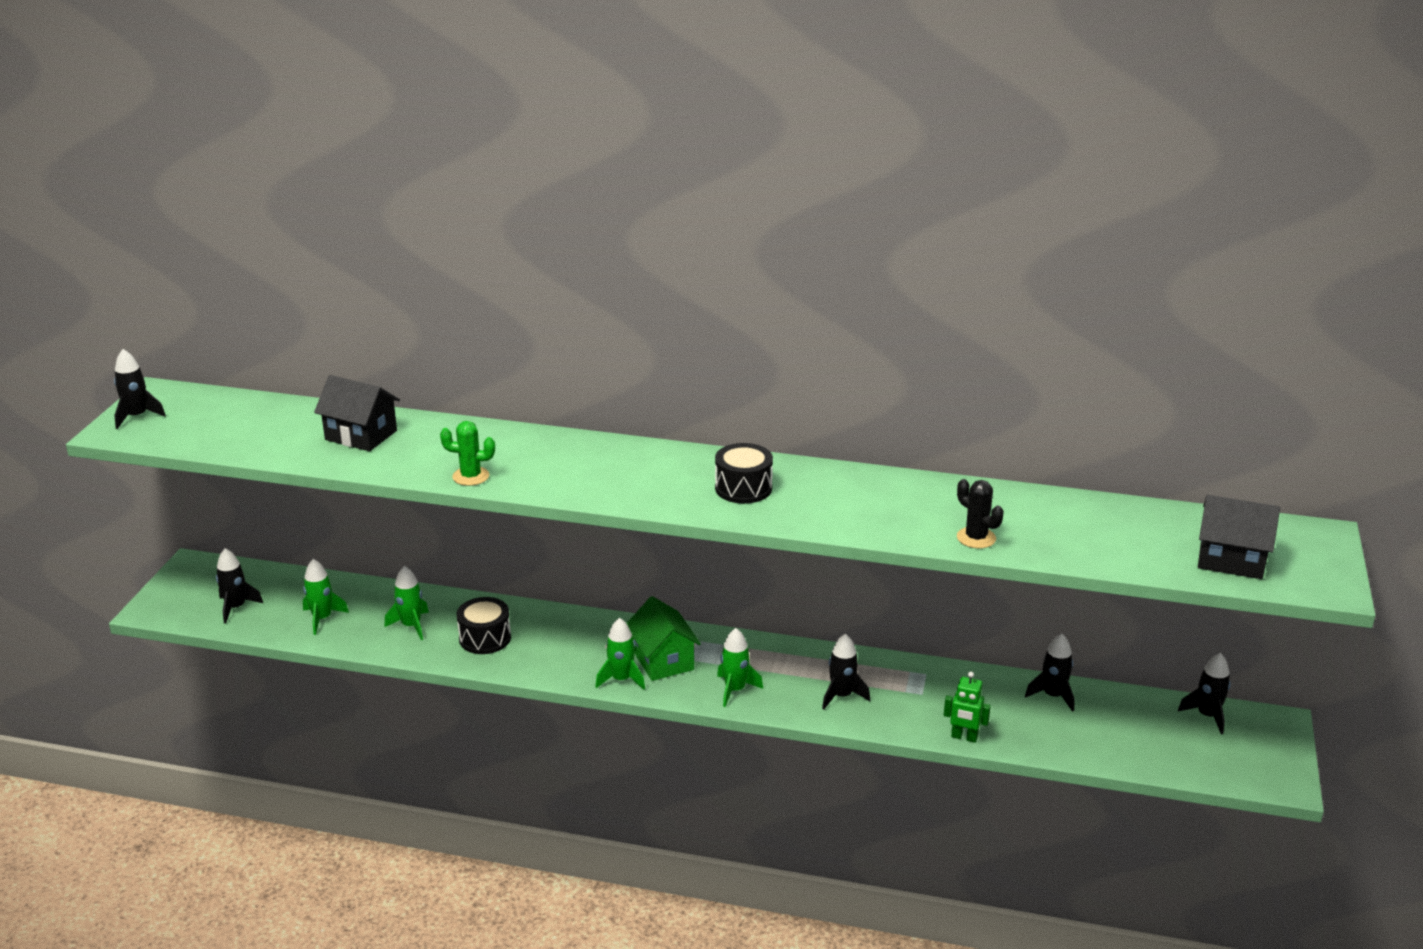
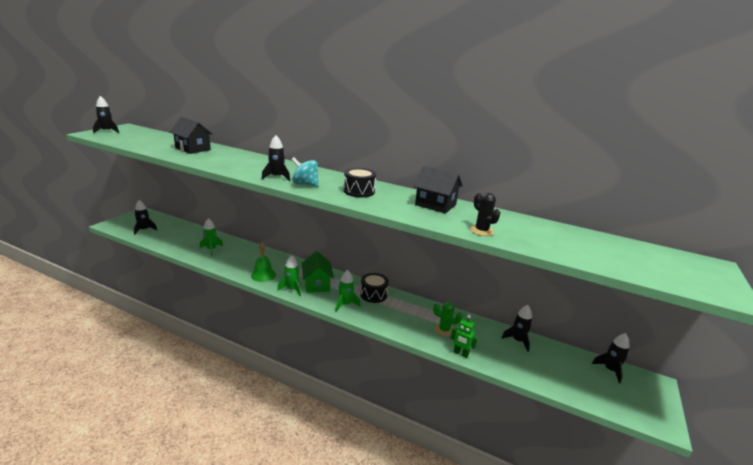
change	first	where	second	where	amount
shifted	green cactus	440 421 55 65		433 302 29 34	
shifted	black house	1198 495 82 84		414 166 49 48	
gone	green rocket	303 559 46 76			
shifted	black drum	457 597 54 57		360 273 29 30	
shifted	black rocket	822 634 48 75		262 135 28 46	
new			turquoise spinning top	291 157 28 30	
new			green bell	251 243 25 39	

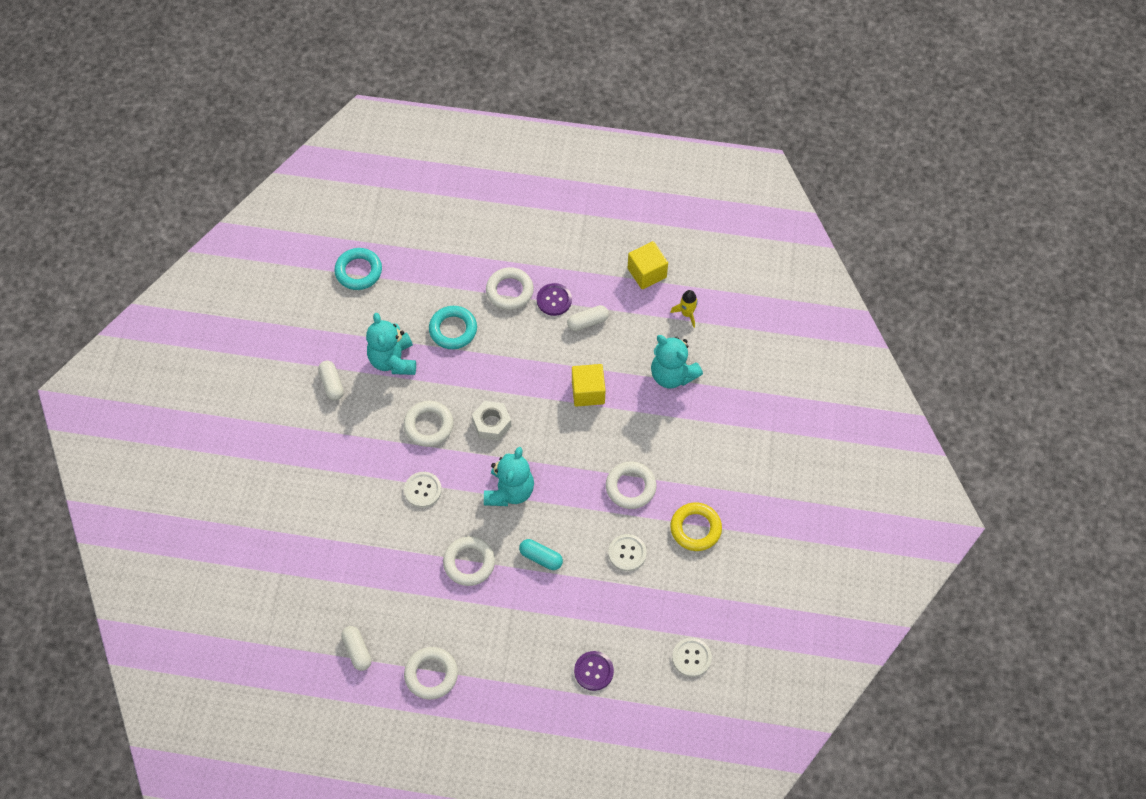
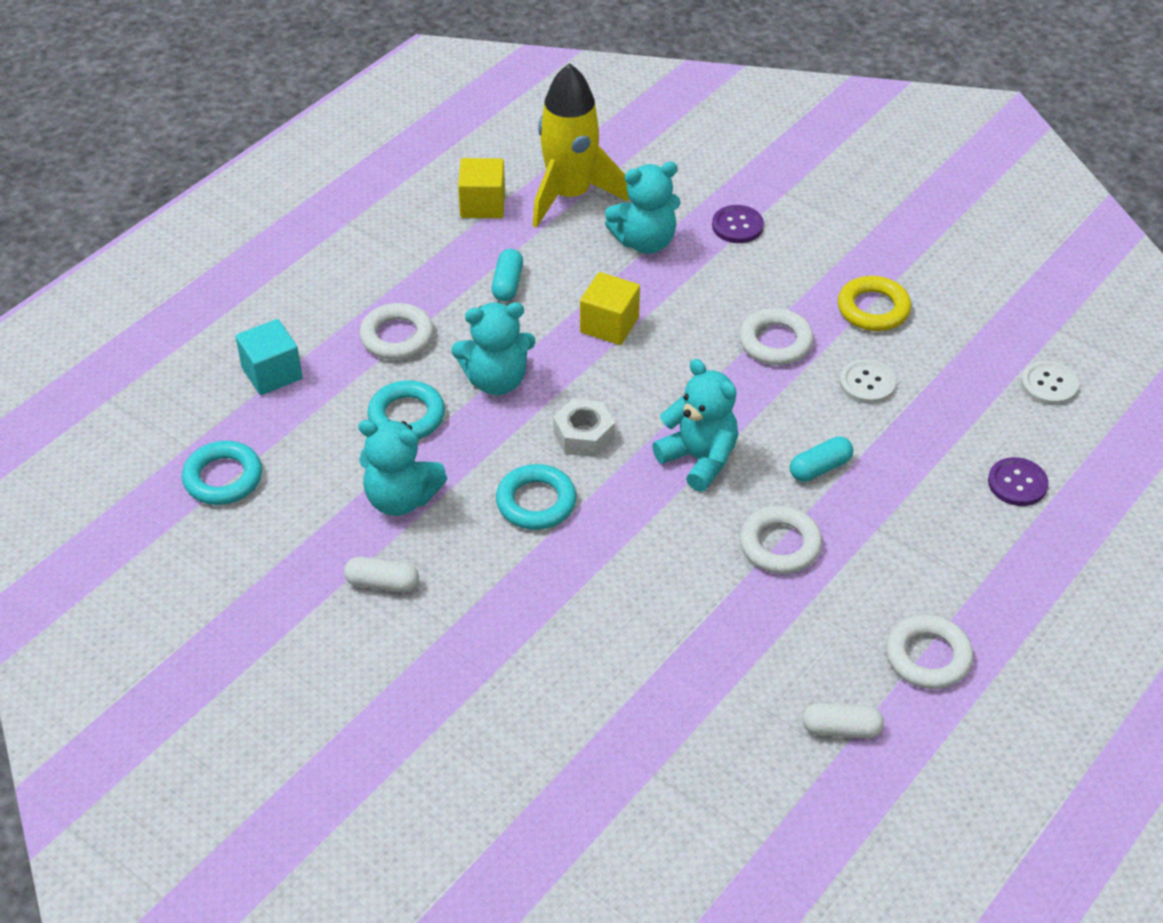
change	first	where	second	where	amount
shifted	purple button	537 283 35 33		712 205 52 38	
scaled	yellow rocket	670 290 28 38		533 63 96 165	x2.44
repainted	white capsule	567 305 42 26	turquoise capsule	491 249 32 52	
repainted	white ring	403 401 51 46	turquoise ring	496 464 80 66	
gone	white button	404 472 38 36			
new			turquoise teddy bear	451 302 85 93	
new			turquoise cube	235 319 67 76	

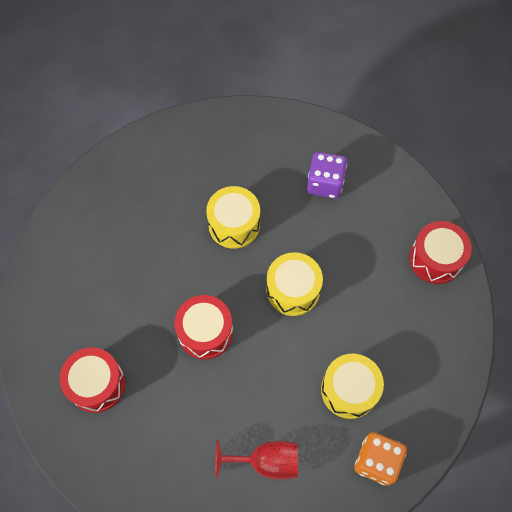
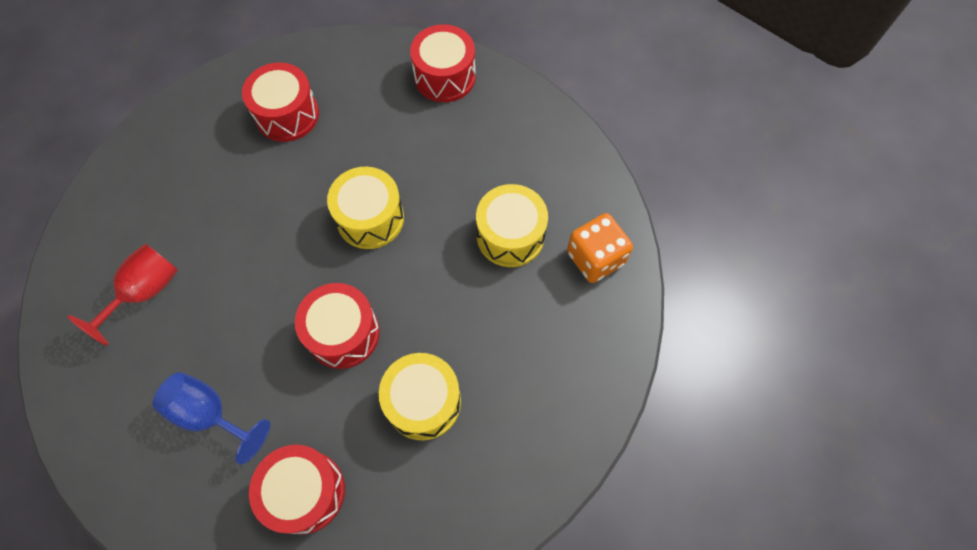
change	first	where	second	where	amount
swapped	purple dice	307 152 40 47	red drum	242 62 77 80	
shifted	yellow drum	206 186 54 63		379 353 82 87	
shifted	red goblet	215 439 83 40		68 244 110 102	
new			blue goblet	153 372 117 93	

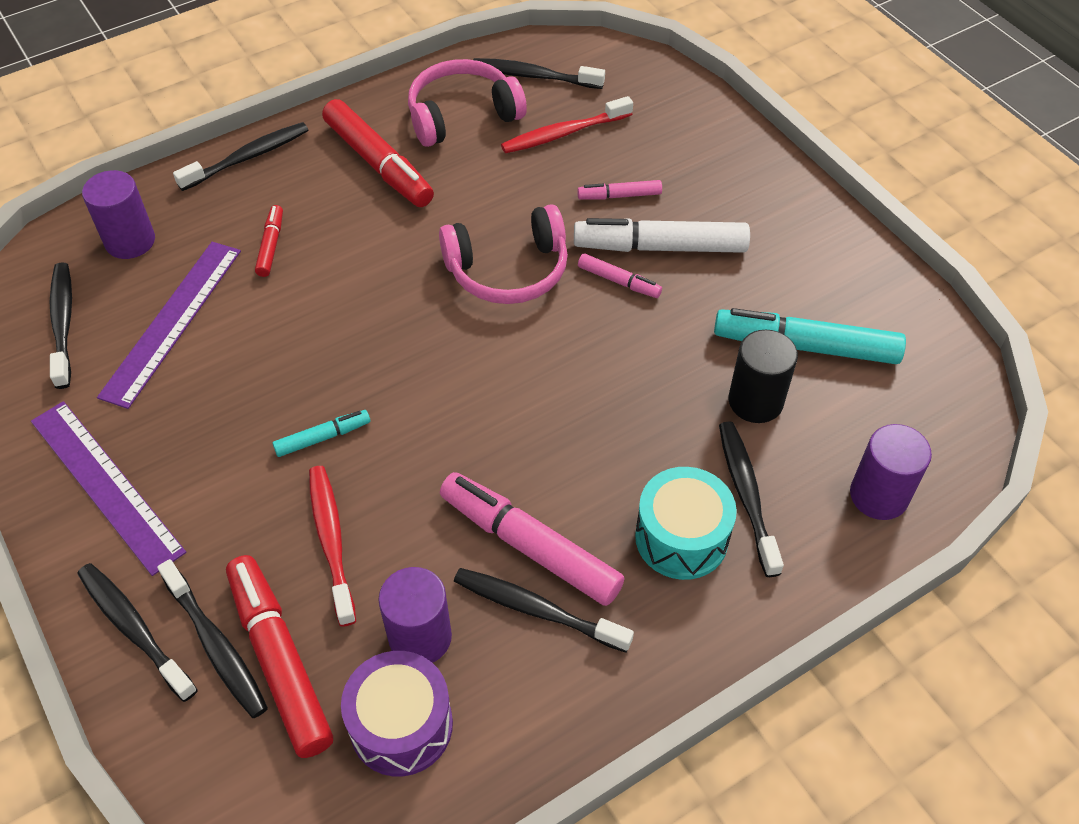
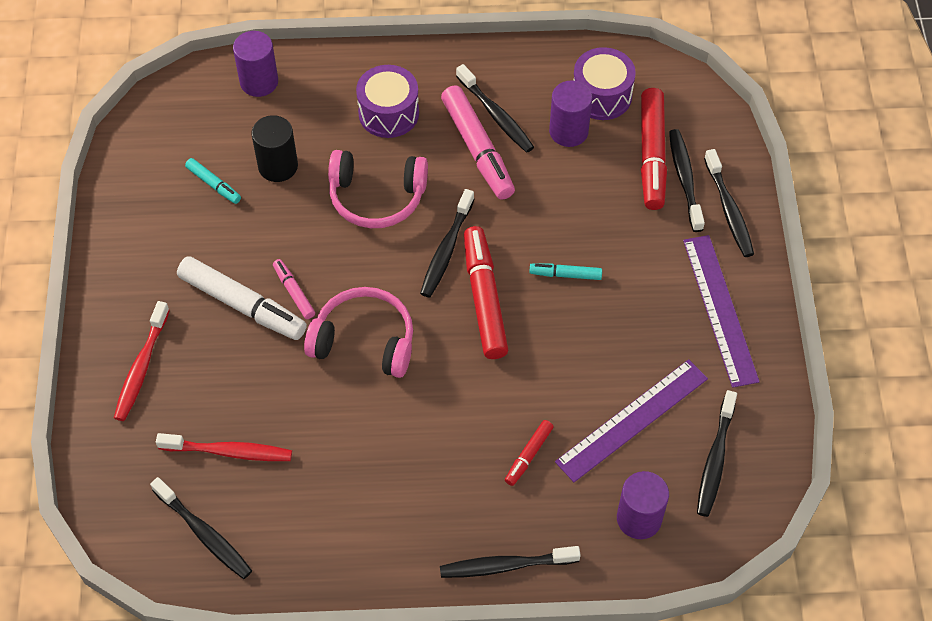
change	first	where	second	where	amount
shifted	pink headphones	408 59 119 88		328 150 100 78	
shifted	red marker	322 99 112 108		464 226 44 133	
gone	pink marker	577 180 85 20			
scaled	turquoise marker	714 308 192 56		185 158 56 46	x0.50
shifted	black toothbrush	719 421 65 156		420 189 54 108	
shifted	red toothbrush	309 466 47 161		114 301 56 120	
repainted	turquoise drum	635 467 102 113	purple drum	356 65 63 73	

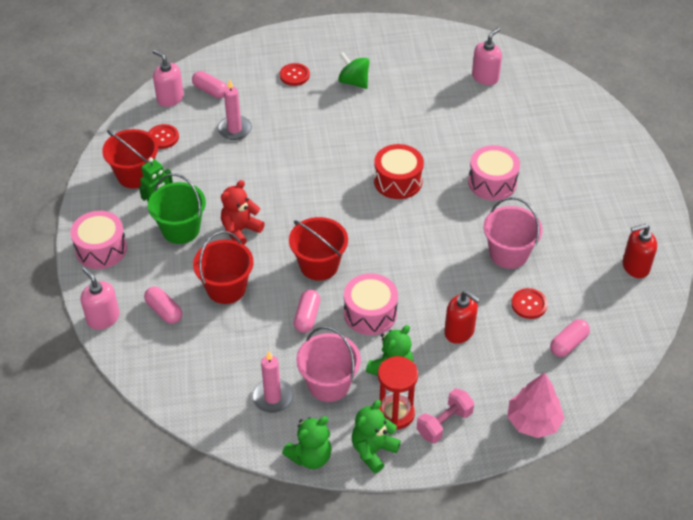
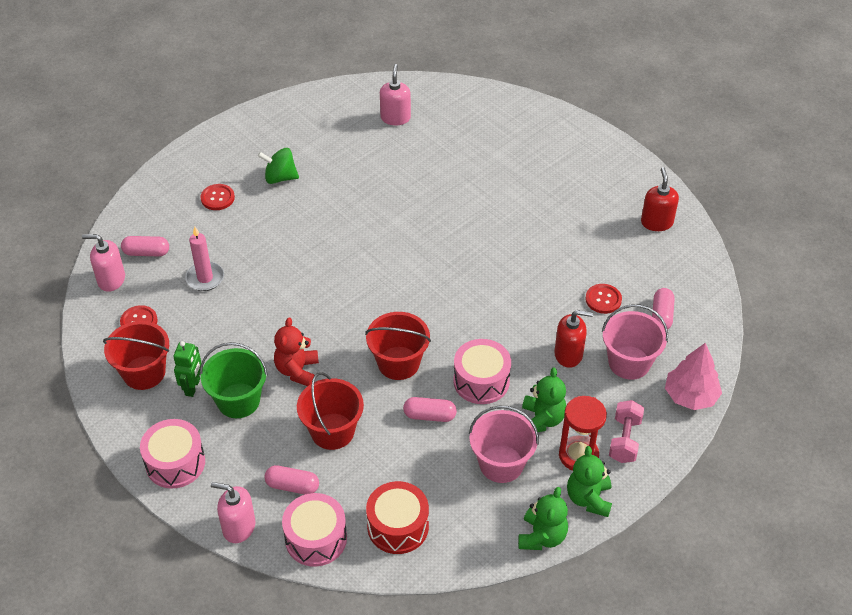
change	first	where	second	where	amount
shifted	red drum	374 144 50 55		366 481 63 73	
shifted	pink drum	468 145 52 56		282 493 65 74	
shifted	pink bucket	484 197 59 72		602 304 66 76	
rotated	red soap dispenser	622 224 35 54		641 167 38 64	135 degrees clockwise
rotated	pink capsule	294 290 26 43		403 397 54 25	60 degrees counterclockwise
gone	pink candle	252 351 41 62			

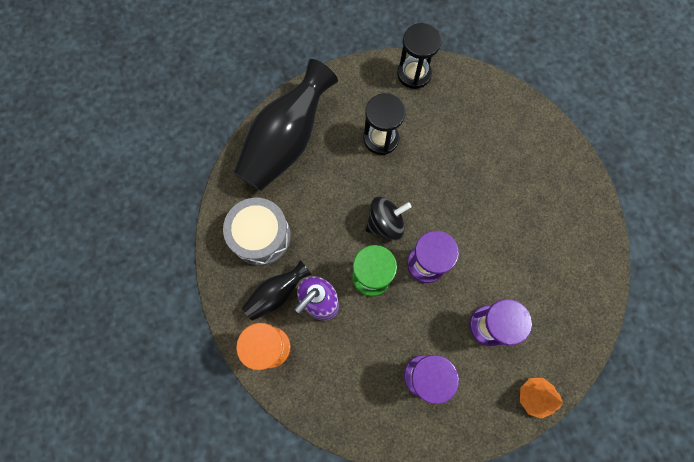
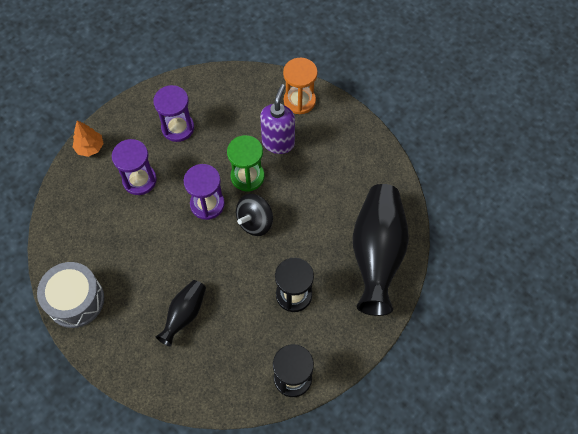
change	first	where	second	where	amount
shifted	grey drum	223 198 68 68		37 262 67 66	
shifted	black vase	242 260 70 61		156 280 50 67	

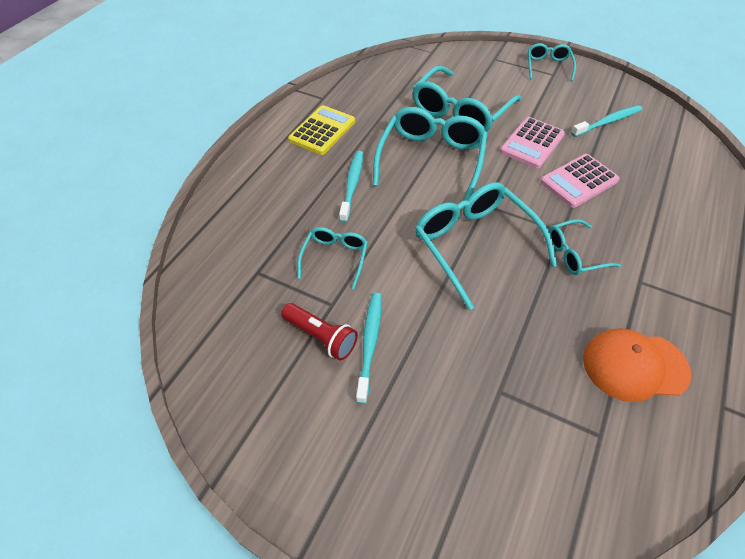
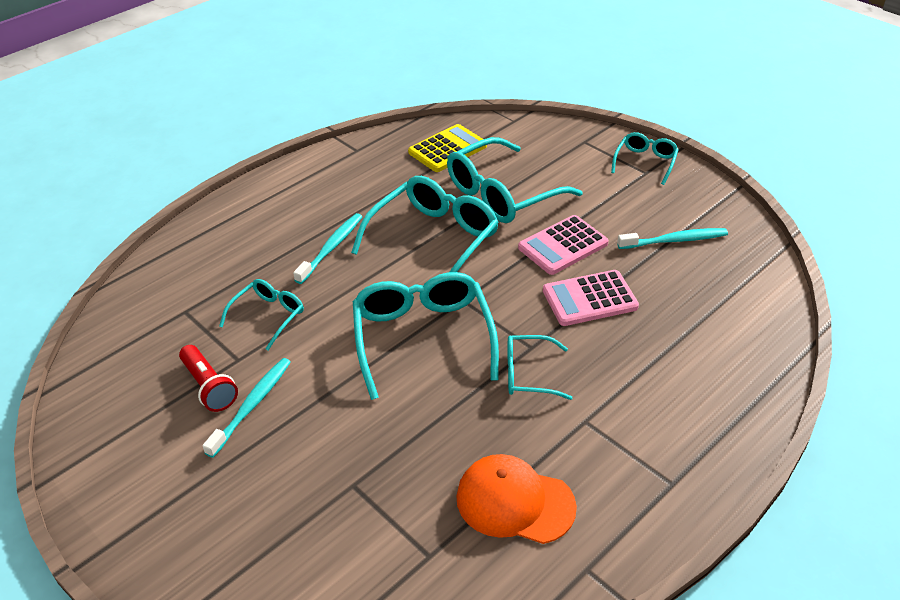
change	first	where	second	where	amount
shifted	yellow calculator	288 105 67 50		408 124 79 48	

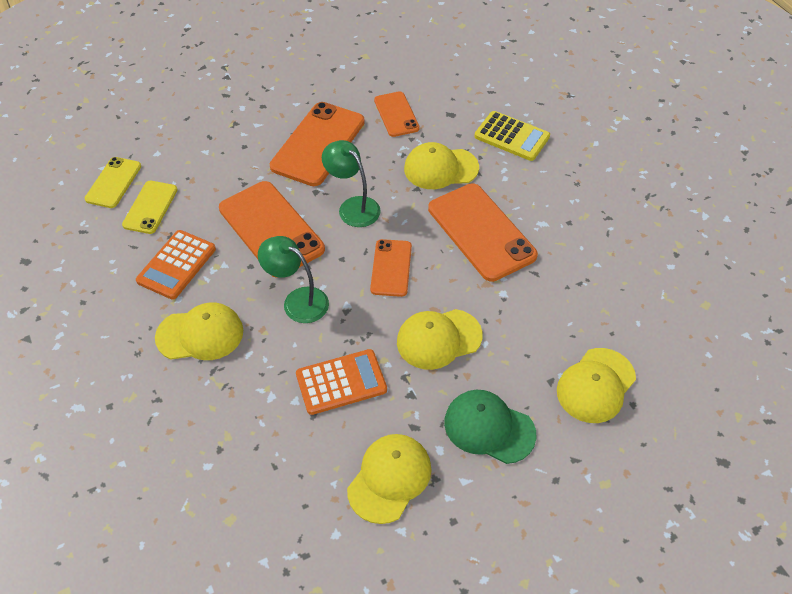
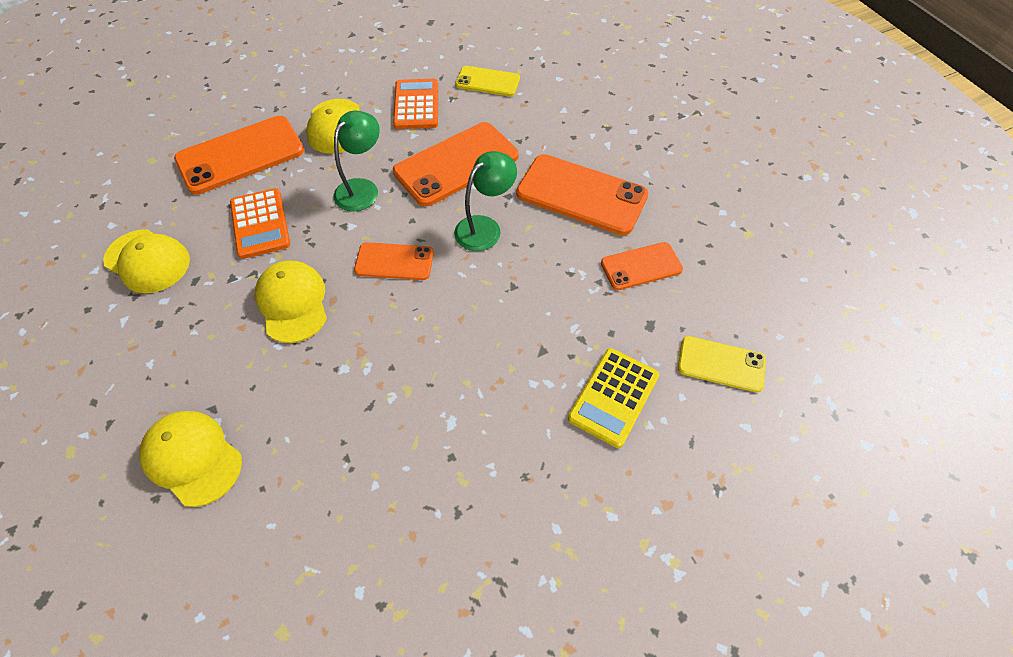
change	first	where	second	where	amount
gone	yellow cap	404 142 75 47			
shifted	yellow phone	85 157 56 51		678 336 88 56	
shifted	orange phone	428 183 110 99		174 116 130 79	
rotated	orange calculator	136 230 80 70		393 79 45 50	60 degrees clockwise
gone	green cap	444 390 93 74			

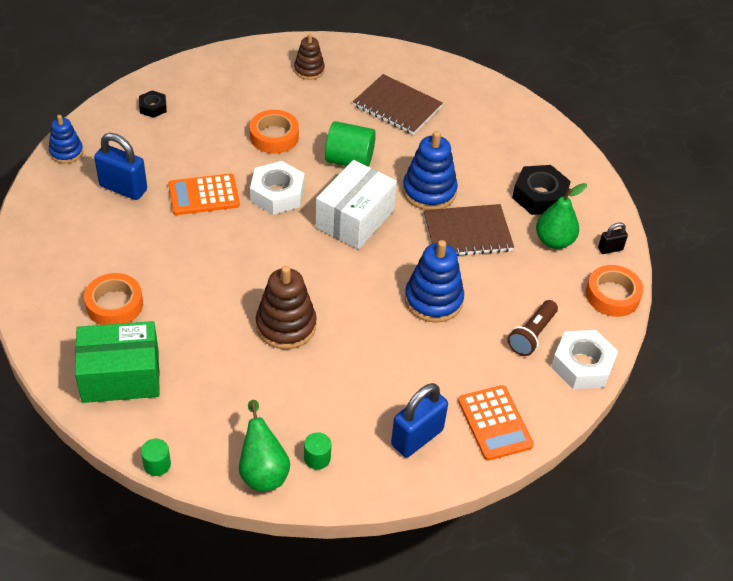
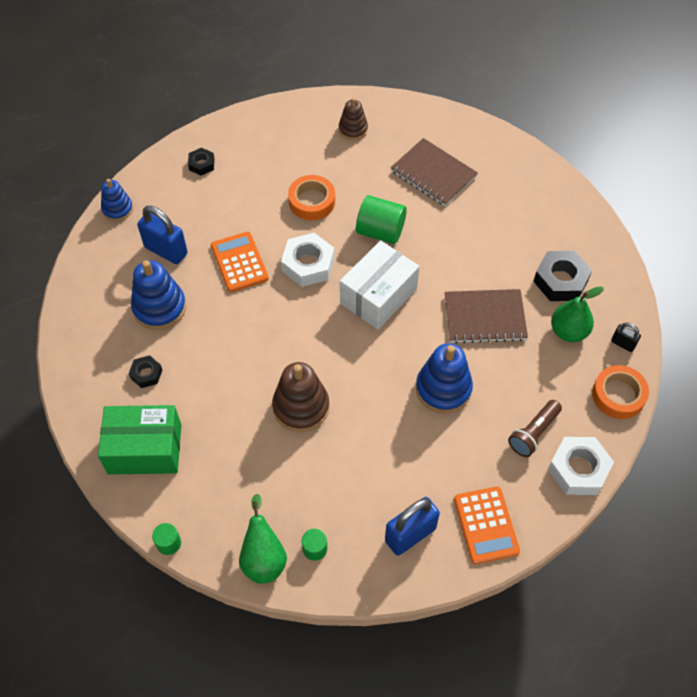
change	first	where	second	where	amount
shifted	blue stacking toy	403 131 55 79		131 260 55 70	
rotated	orange calculator	168 173 72 42		211 232 58 60	75 degrees clockwise
rotated	black padlock	598 222 30 32		611 322 30 30	45 degrees clockwise
swapped	orange tape	84 273 59 52	black nut	129 355 33 33	

